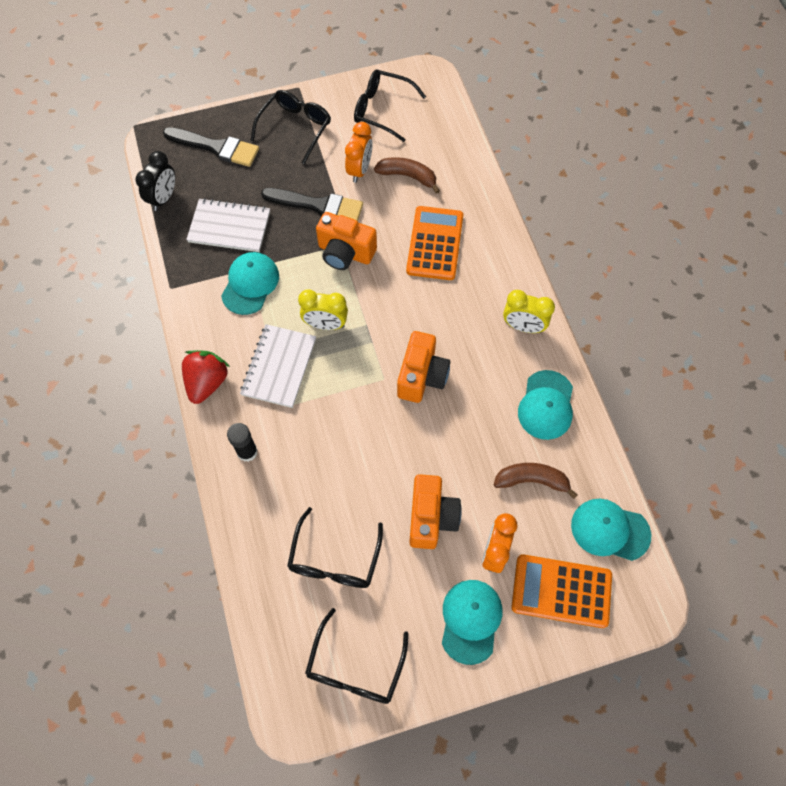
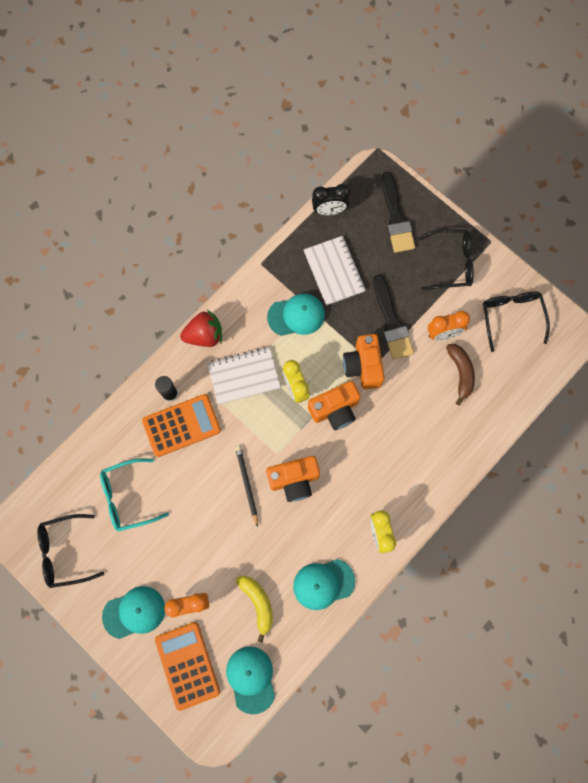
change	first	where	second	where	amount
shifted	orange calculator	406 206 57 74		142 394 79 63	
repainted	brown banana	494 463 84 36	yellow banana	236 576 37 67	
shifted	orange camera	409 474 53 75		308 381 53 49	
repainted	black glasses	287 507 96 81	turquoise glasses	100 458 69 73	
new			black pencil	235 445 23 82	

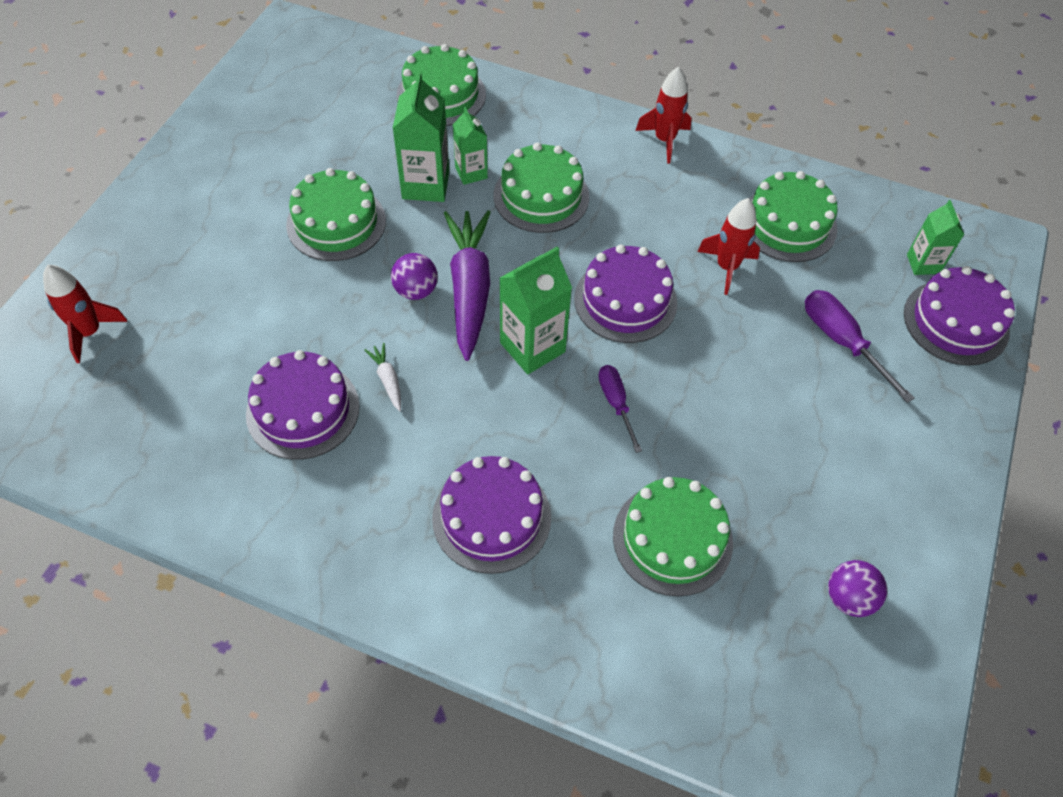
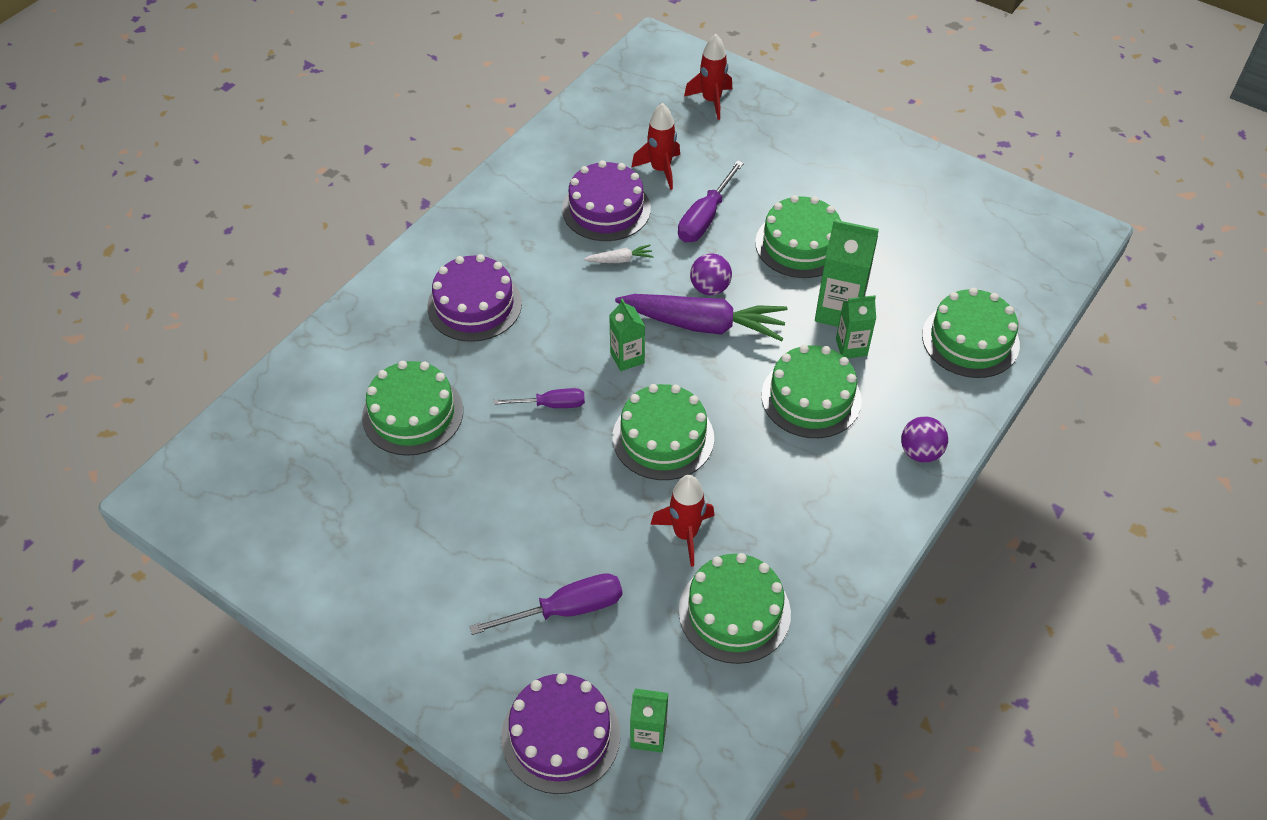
change	first	where	second	where	amount
shifted	red rocket	635 67 56 97		631 103 49 87	
repainted	purple cake	574 245 104 98	green cake	612 384 102 96	
scaled	green carton	499 247 73 127		609 298 36 73	x0.61
shifted	purple ball	828 560 59 57		901 416 47 47	
new			purple screwdriver	678 160 66 82	

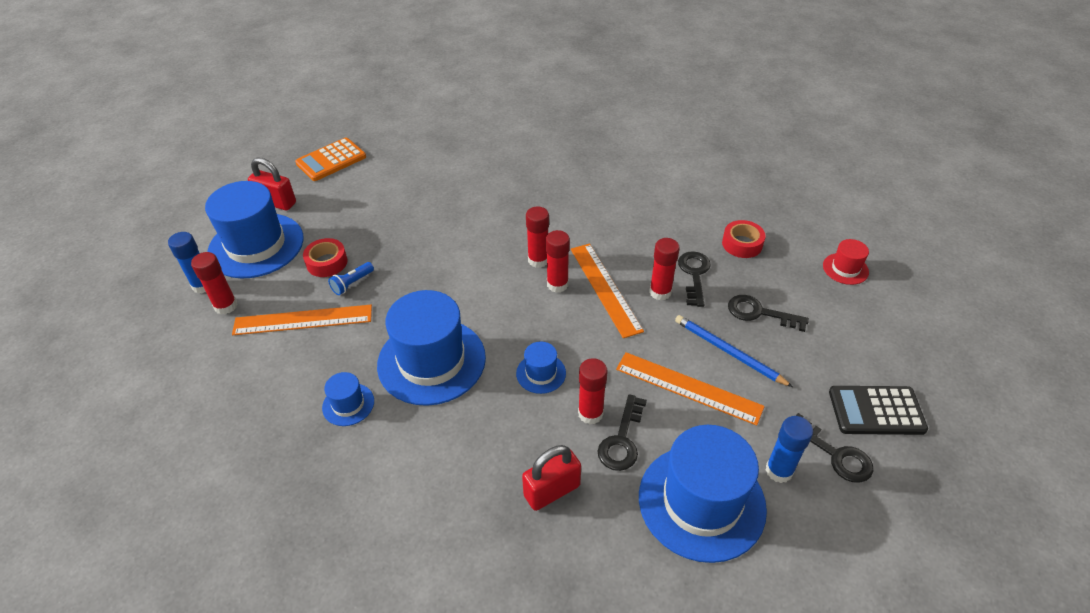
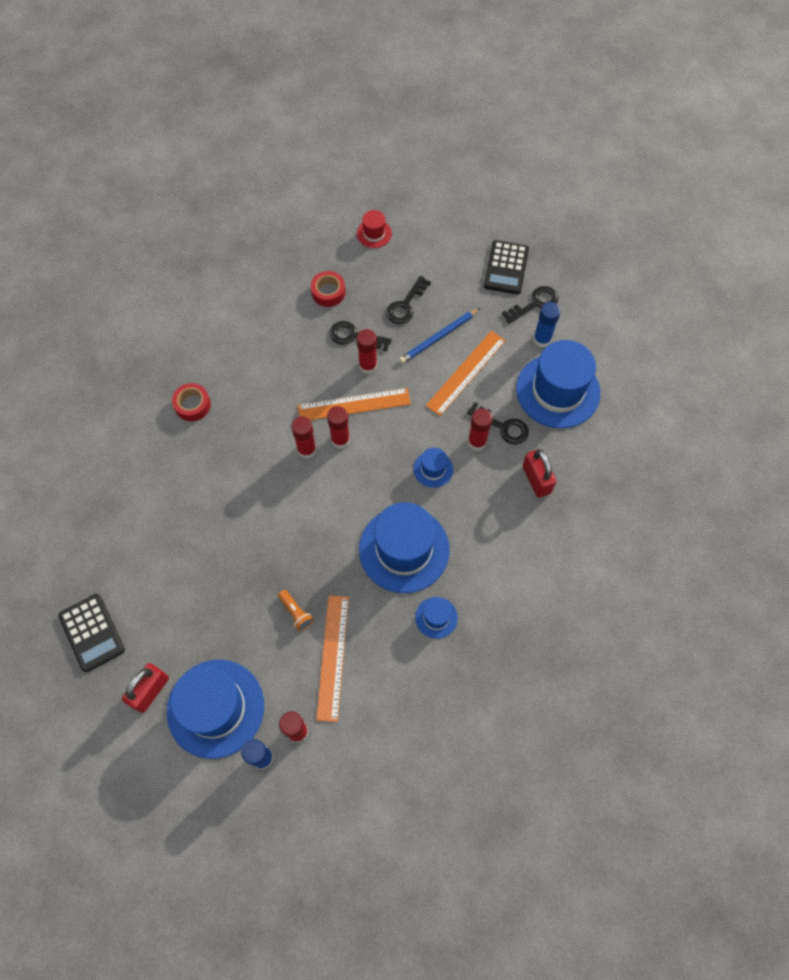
change	first	where	second	where	amount
repainted	orange calculator	295 138 71 43	black calculator	58 594 67 78	
shifted	red tape	303 238 44 39		172 383 39 38	
repainted	blue flashlight	328 262 46 33	orange flashlight	278 590 35 41	

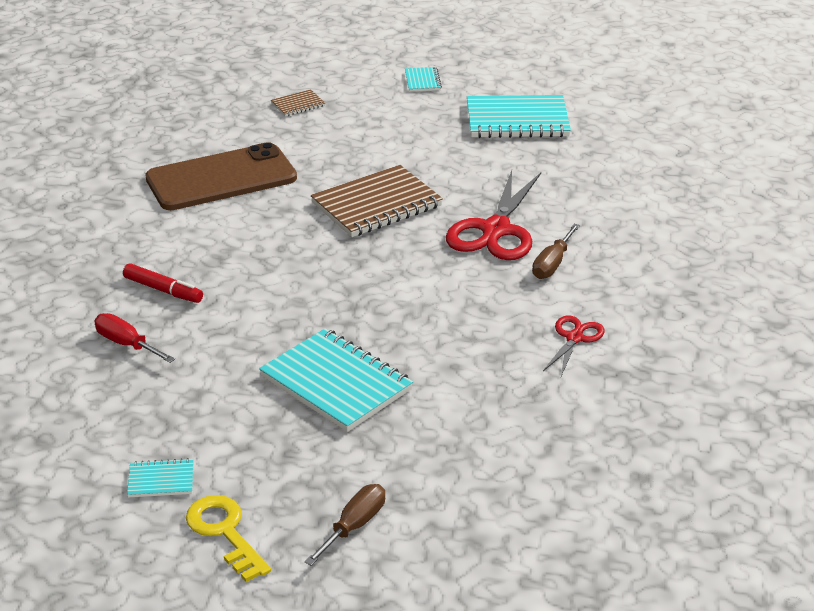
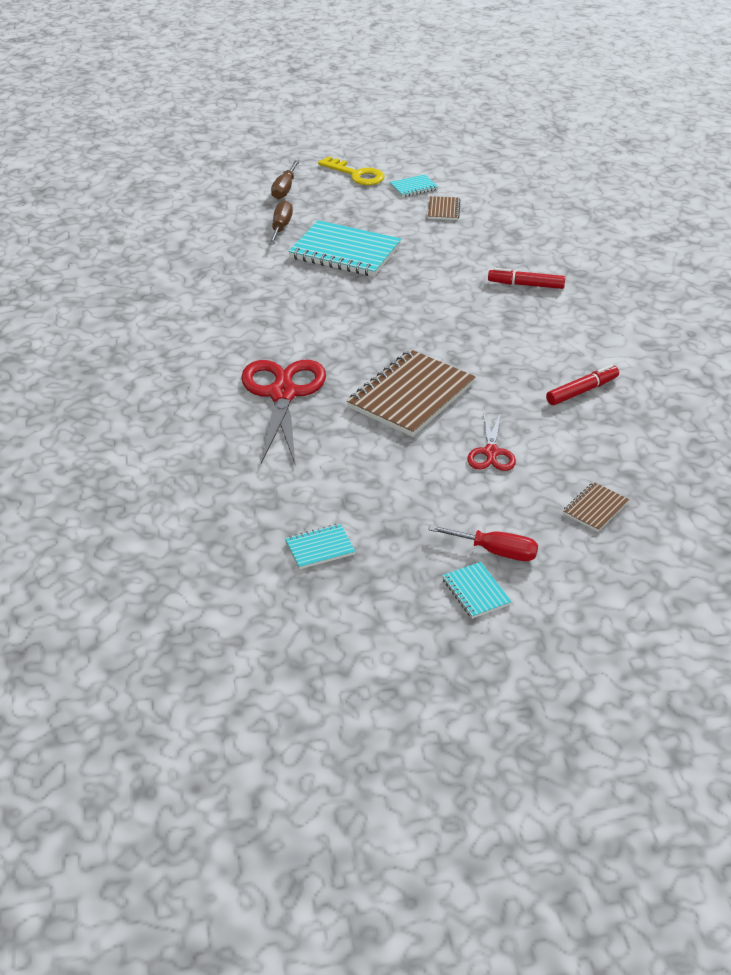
change	first	where	second	where	amount
scaled	turquoise notebook	467 95 104 43		285 524 70 45	x0.47
swapped	brown phone	145 142 152 68	red marker	546 364 73 41	
shifted	brown screwdriver	532 224 48 55		269 200 24 45	
shifted	red screwdriver	94 313 81 50		428 525 110 36	
shifted	red scissors	543 316 62 60		467 412 49 59	
new			brown notebook	428 196 32 24	

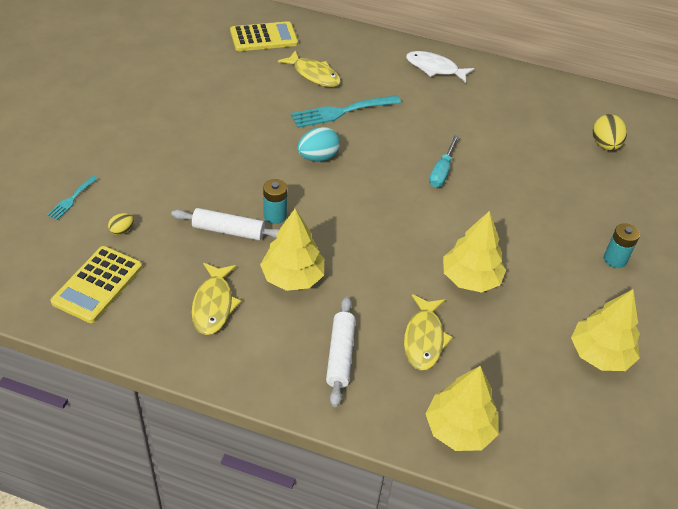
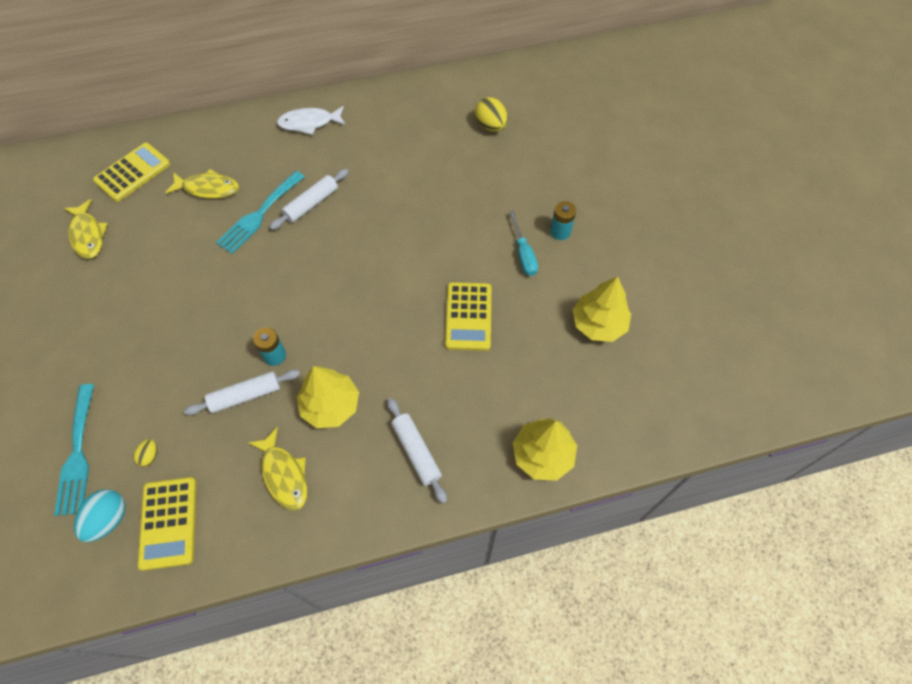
change	first	where	second	where	amount
shifted	turquoise egg	298 127 42 35		74 489 51 53	
shifted	turquoise screwdriver	429 135 30 53		509 211 29 65	
scaled	turquoise fork	47 176 51 44		54 384 40 132	x1.93
swapped	yellow tree	443 211 63 82	yellow calculator	445 282 46 69	
shifted	yellow fish	404 294 49 76		64 199 44 60	
new			white rolling pin	270 169 79 61	

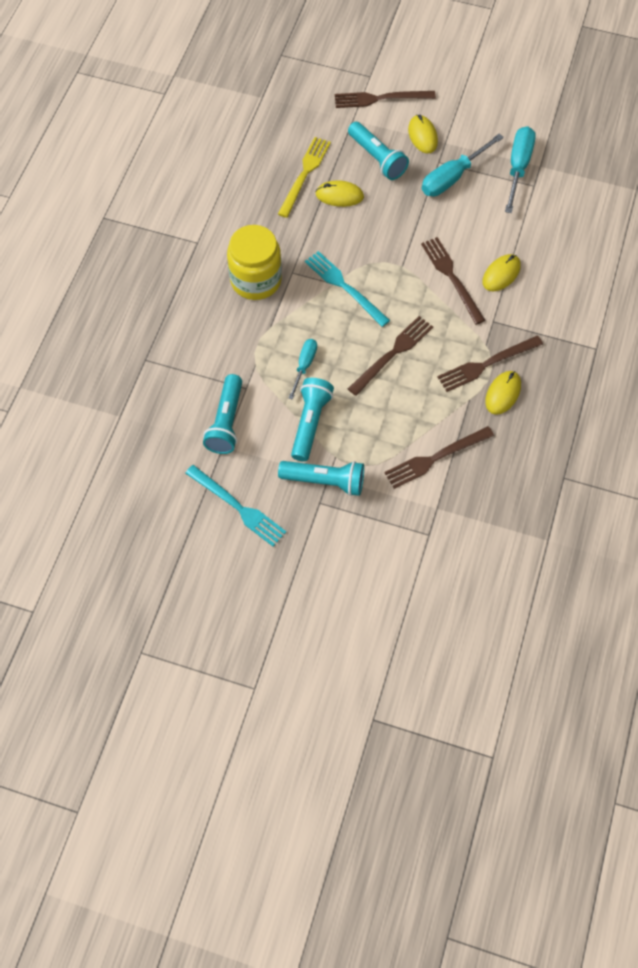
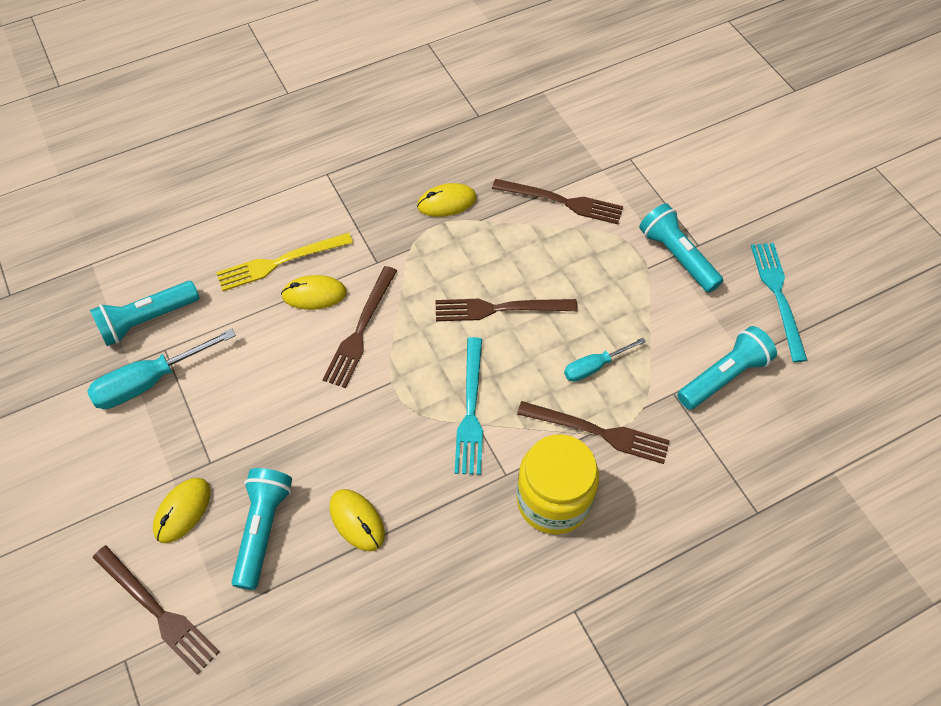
change	first	where	second	where	amount
gone	turquoise screwdriver	422 134 82 62			
shifted	yellow fork	278 137 53 81		216 233 137 58	
shifted	brown fork	437 336 106 56		517 401 153 63	
shifted	turquoise flashlight	291 378 43 84		90 281 110 65	

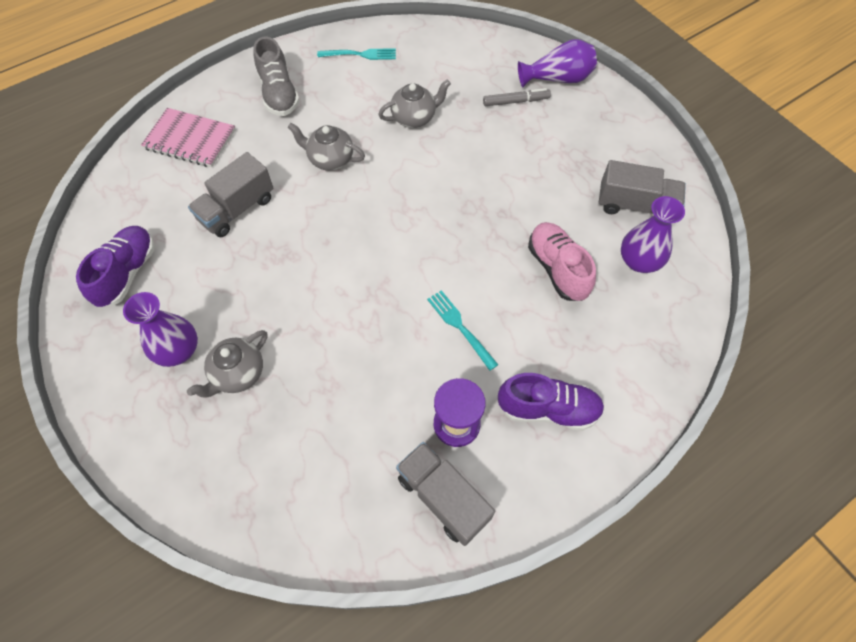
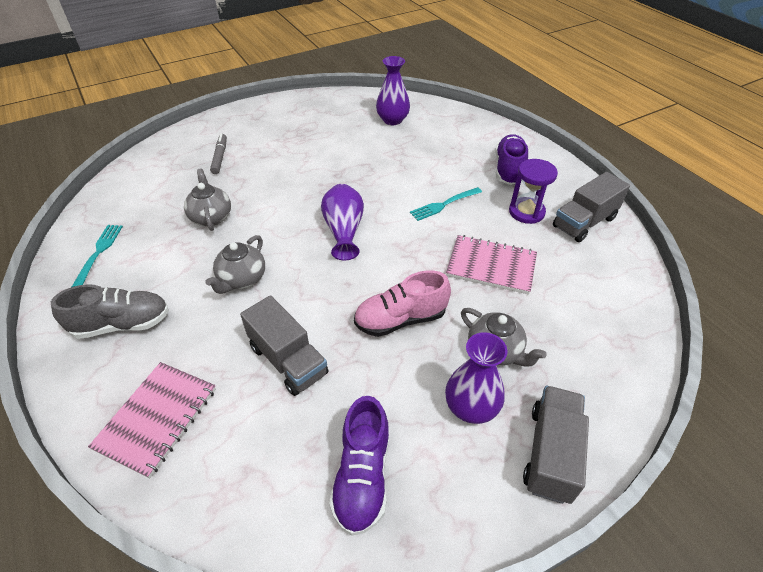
change	first	where	second	where	amount
shifted	purple vase	518 39 79 49		321 184 43 77	
shifted	grey truck	599 160 87 54		523 386 66 118	
shifted	pink shoe	528 222 68 79		354 270 97 67	
rotated	purple shoe	76 226 78 81		329 396 60 140	105 degrees counterclockwise
new			pink notebook	446 235 91 59	

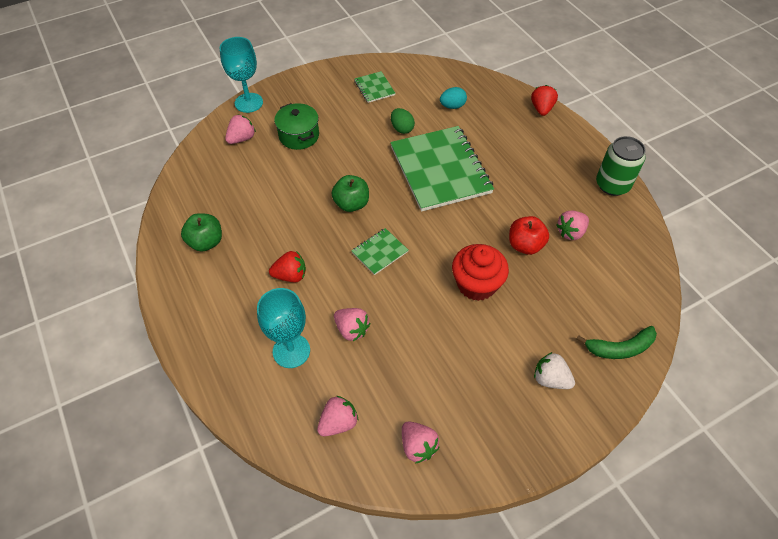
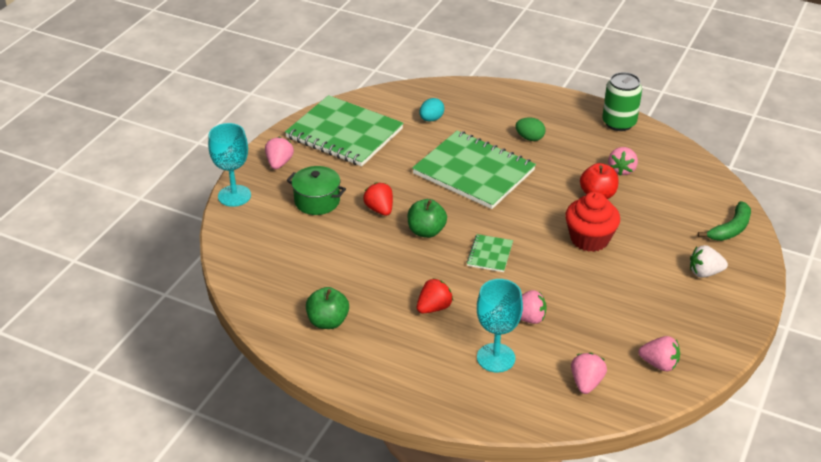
change	first	where	second	where	amount
scaled	green notebook	354 71 41 32		285 95 119 71	x2.27
shifted	red strawberry	531 85 27 31		363 182 30 34	
shifted	green egg	391 108 24 26		515 117 31 24	
shifted	pink strawberry	225 115 31 29		265 137 29 32	

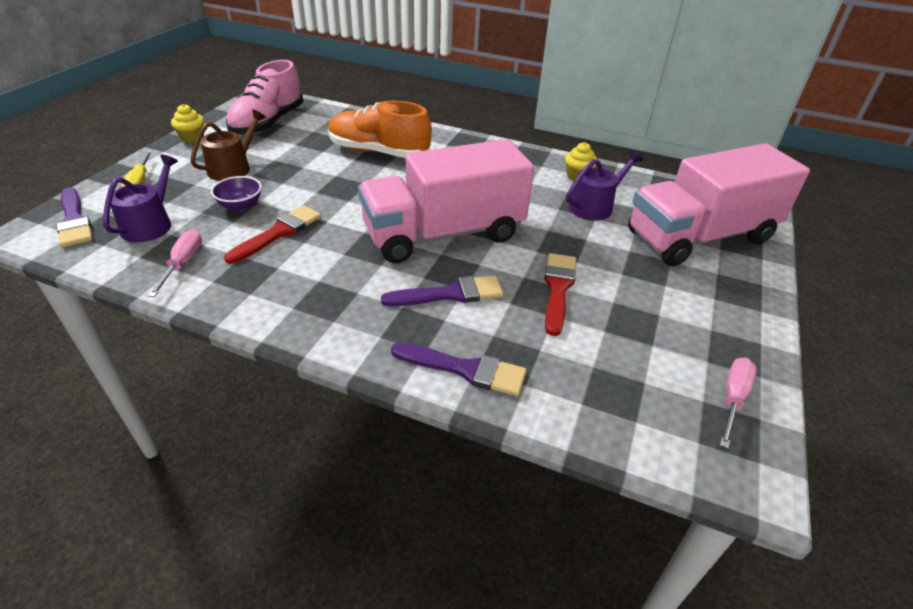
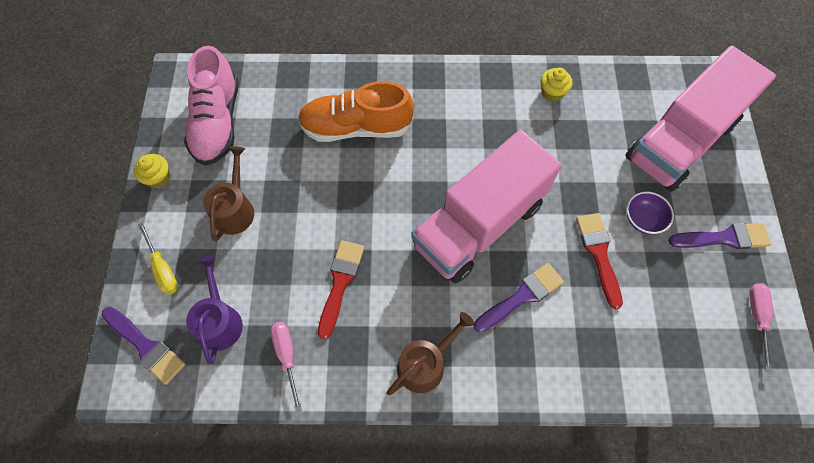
change	first	where	second	where	amount
gone	purple watering can	566 150 77 71			
shifted	purple bowl	211 176 51 35		627 192 47 42	
shifted	purple brush	391 342 136 54		668 223 103 26	
new			brown watering can	387 312 87 83	

